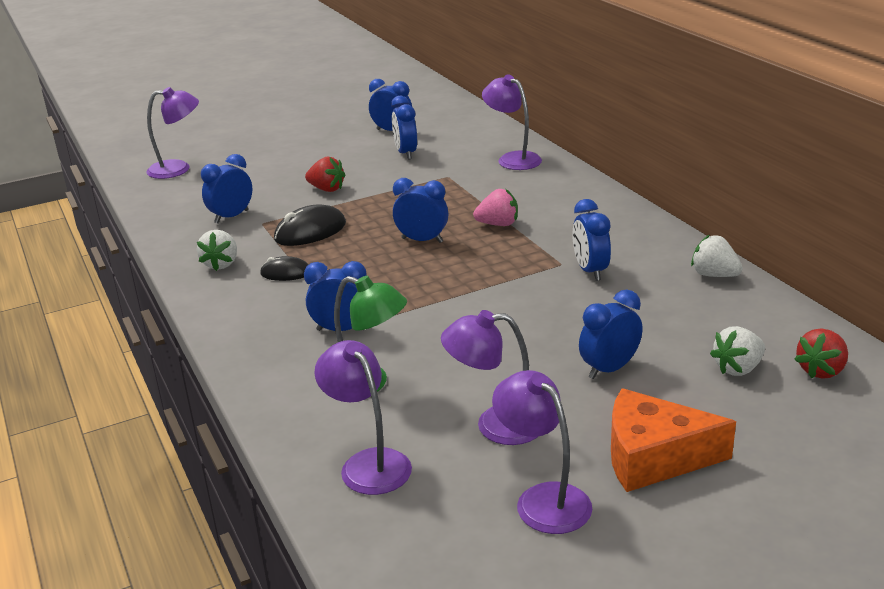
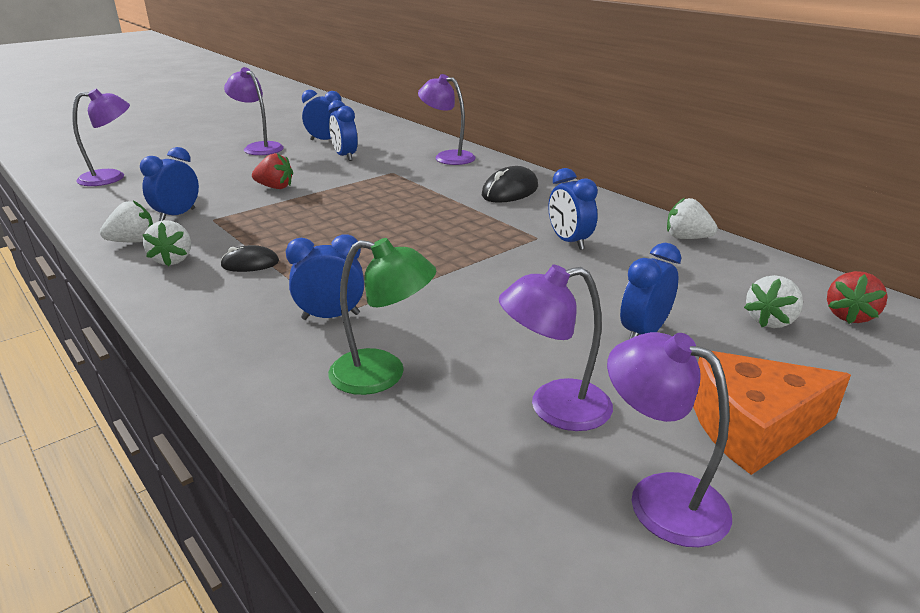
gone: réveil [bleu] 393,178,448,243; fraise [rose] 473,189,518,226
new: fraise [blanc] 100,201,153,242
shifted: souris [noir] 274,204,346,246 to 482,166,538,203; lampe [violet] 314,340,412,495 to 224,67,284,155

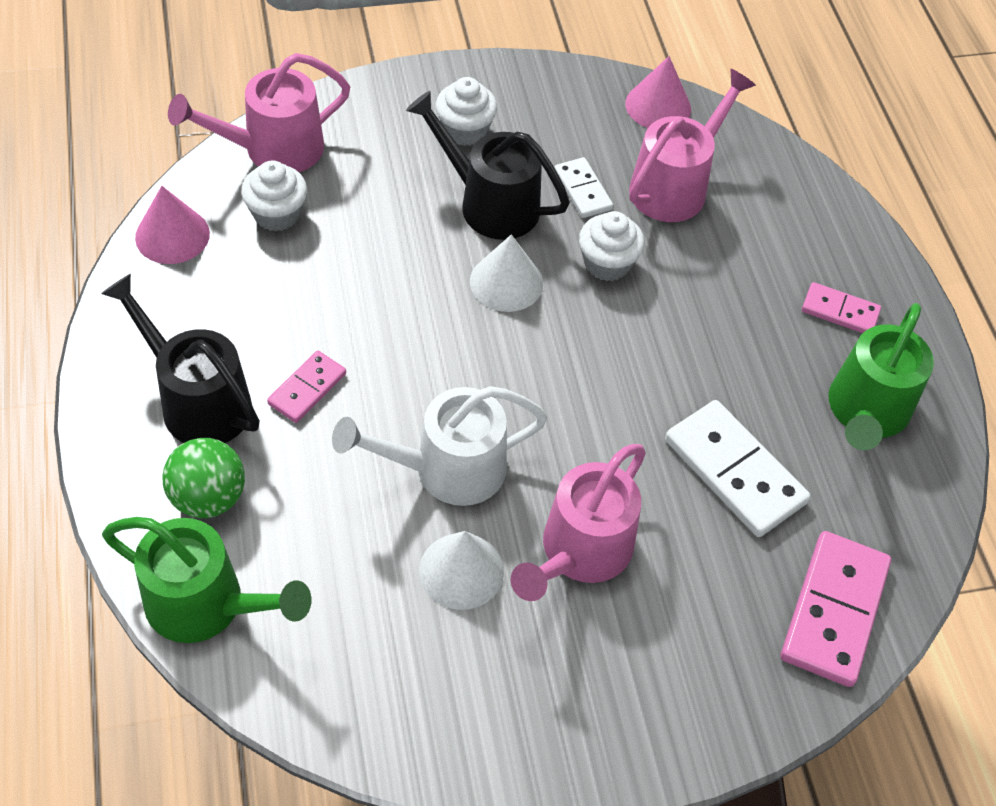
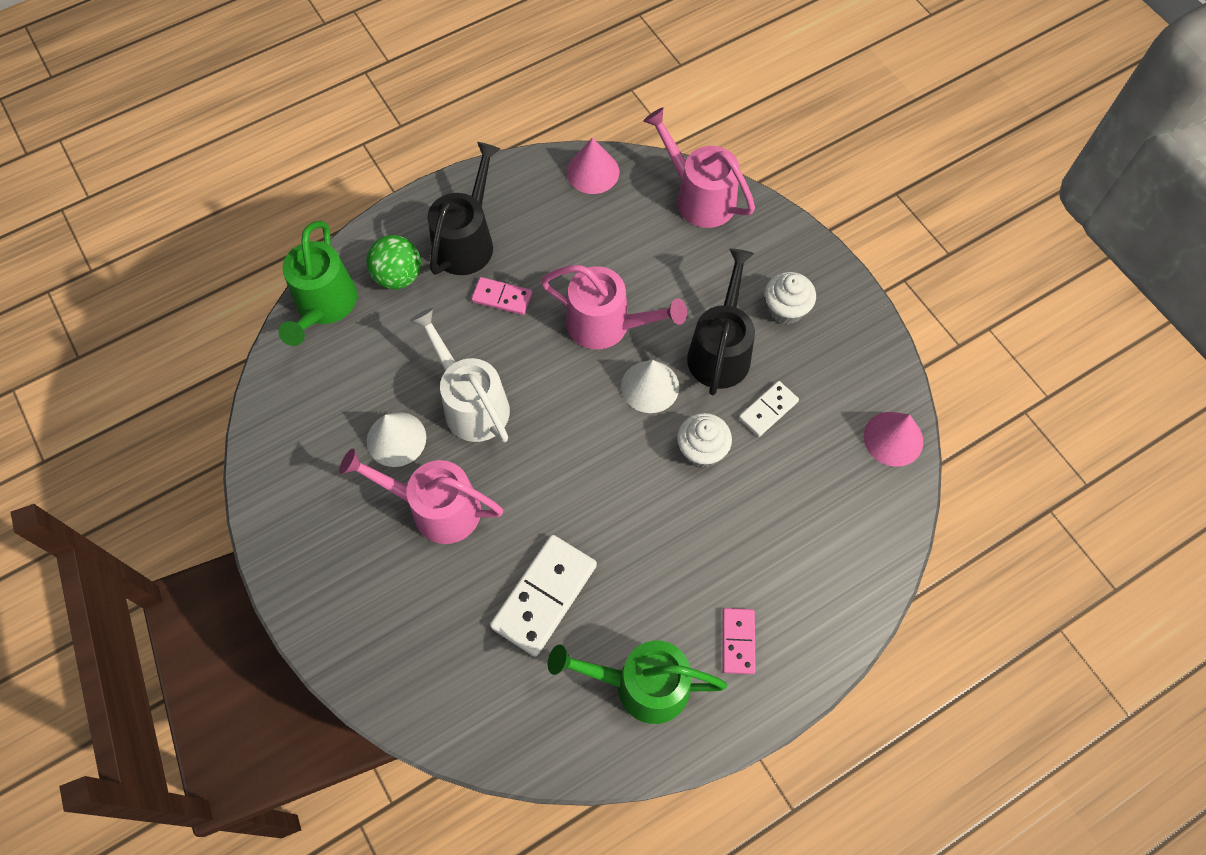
gone: muffin [blanc] 241,161,307,231; domino [rose] 781,531,891,687
shifted: arrosoir [rose] 629,69,756,222 to 541,265,687,349

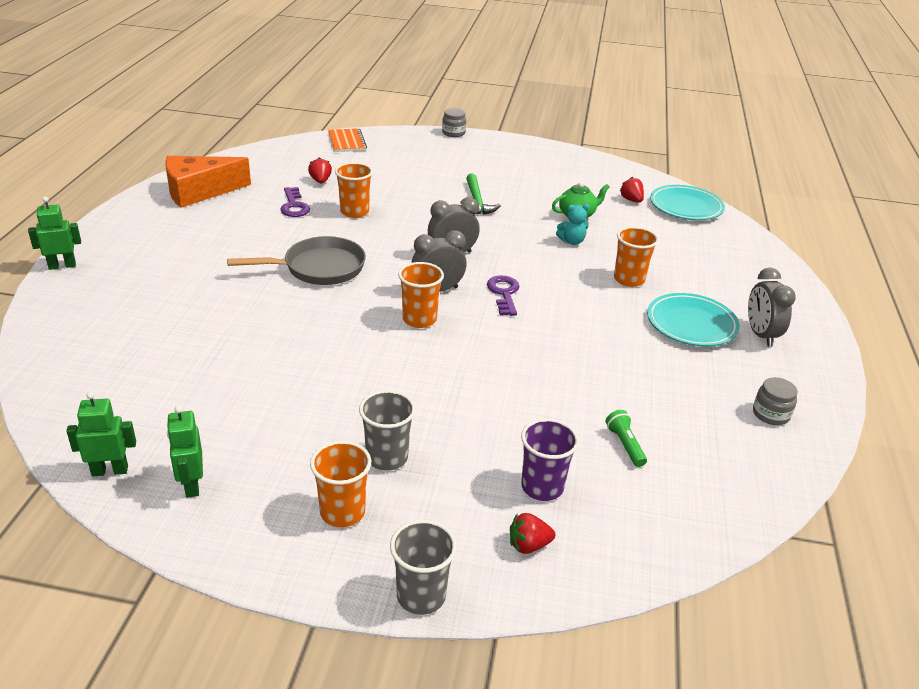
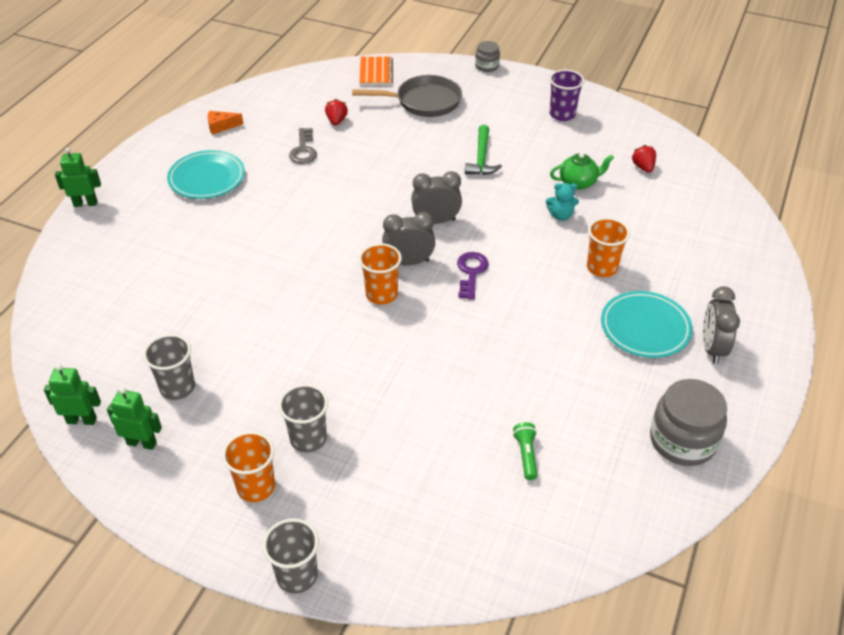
gone: gobelet [orange] 335,162,373,218; fraise [rouge] 510,513,555,554
new: gobelet [gris] 143,334,195,400
shifted: assiette [turquoise] 650,185,725,220 to 167,150,245,199; poêle [gris] 227,236,366,285 to 352,75,462,117; gobelet [violet] 521,418,579,501 to 550,69,585,121
repainted: clé [violet] 280,187,310,217 to clé [gris] 289,128,317,164
rotated: robot [vert] 167,405,203,498 = 107,387,162,450 105 degrees clockwise
scaled: fromage [orange] 165,156,251,208 = 207,111,243,135 x0.45; bocal [gris] 753,377,798,425 = 650,379,727,466 x1.85

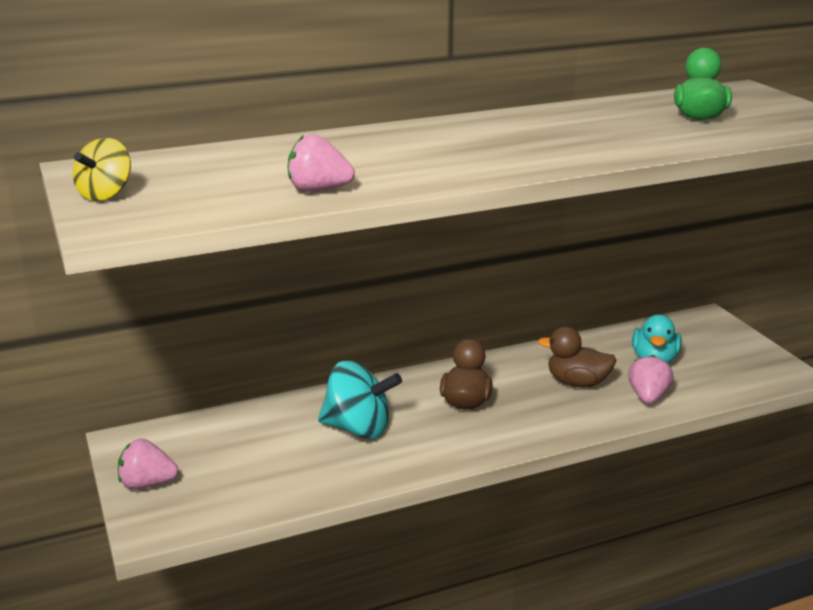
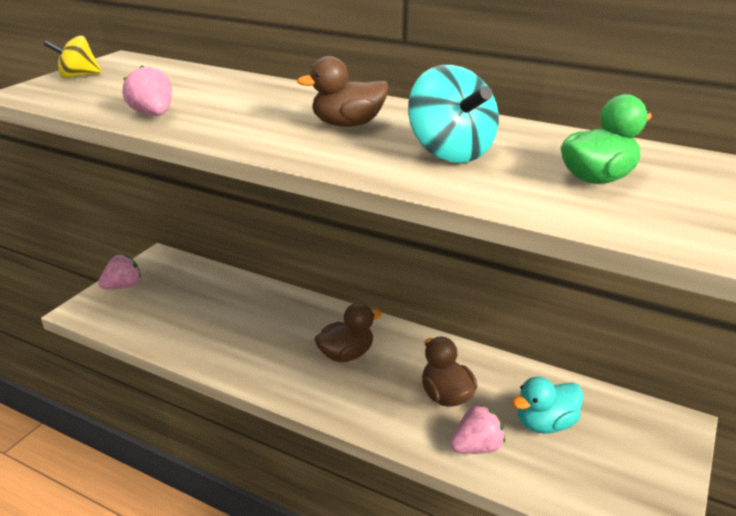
new: canard [marron] 297,56,388,127
shifted: toupie [turquoise] 318,361,402,439 to 408,65,499,163
rotated: fraise [rose] 118,439,178,489 = 98,255,141,289 90 degrees clockwise

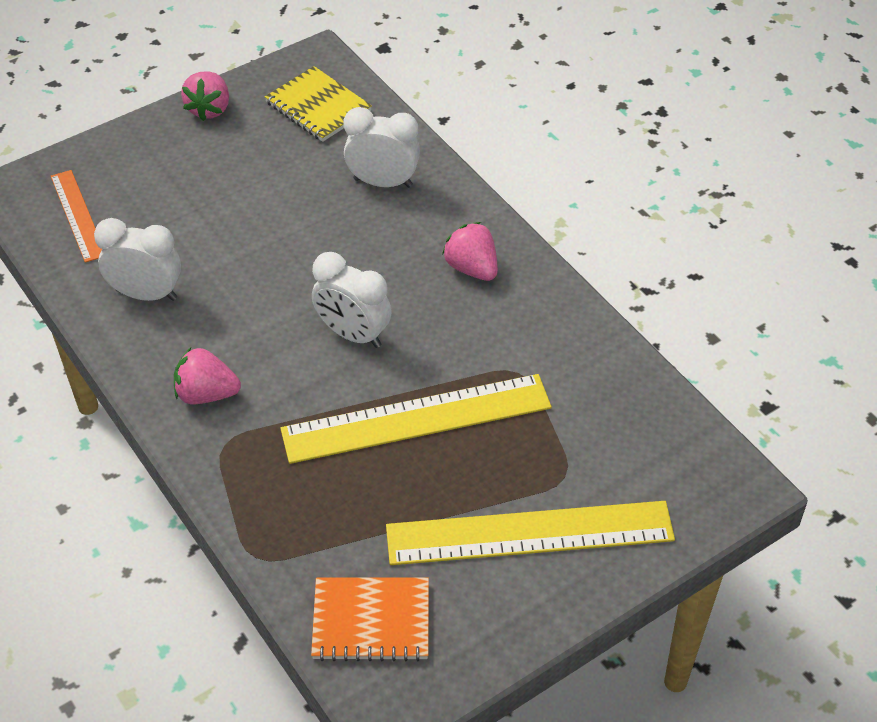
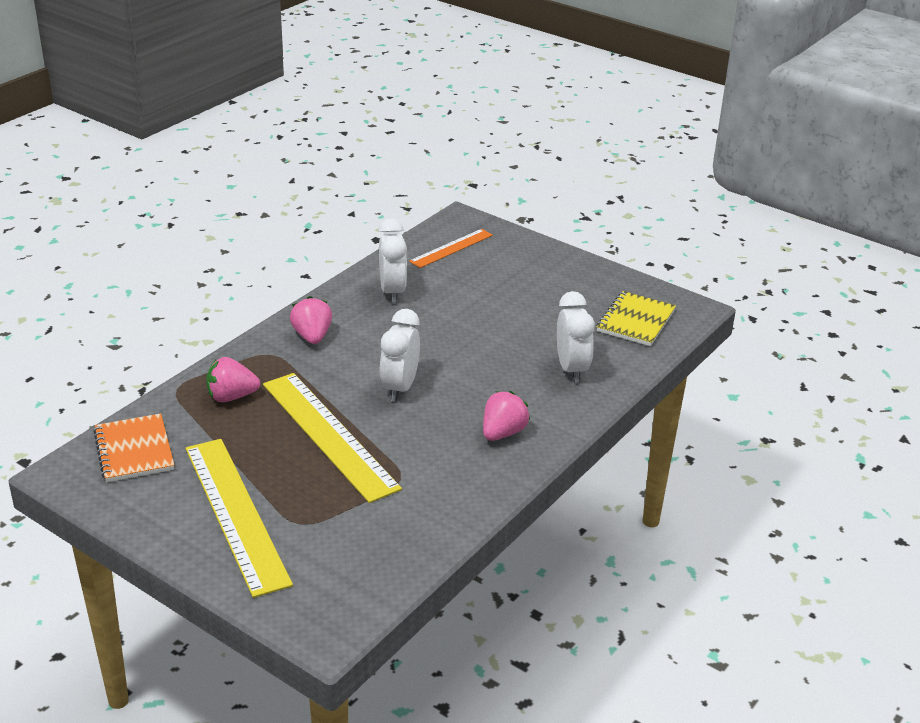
shifted: fraise [rose] 181,71,229,121 to 206,357,260,402

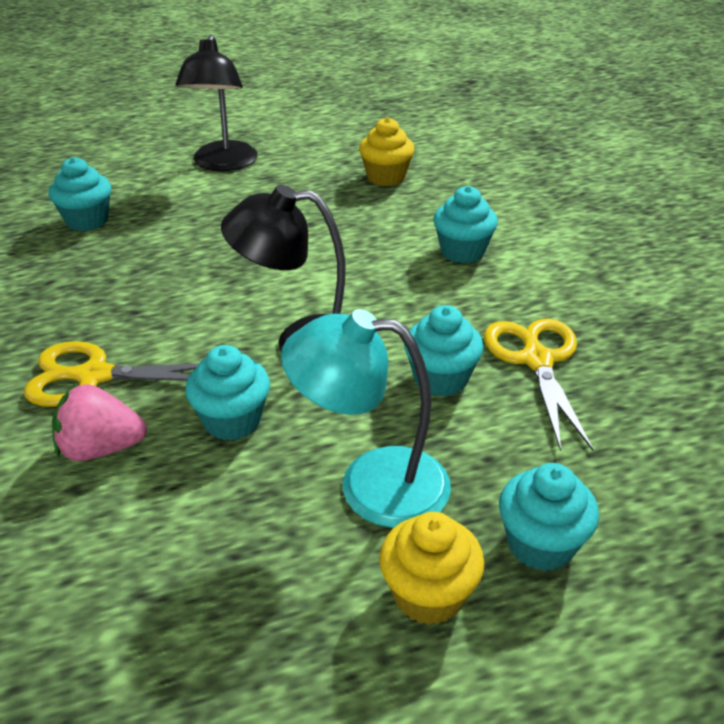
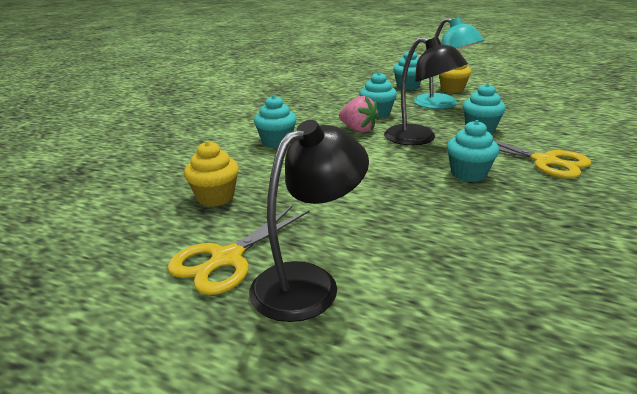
shifted: muffin [turquoise] 49,157,111,231 to 447,120,499,182; ciseaux [jaune] 484,319,594,451 to 167,205,310,295; fraise [rose] 52,384,147,461 to 339,96,379,133

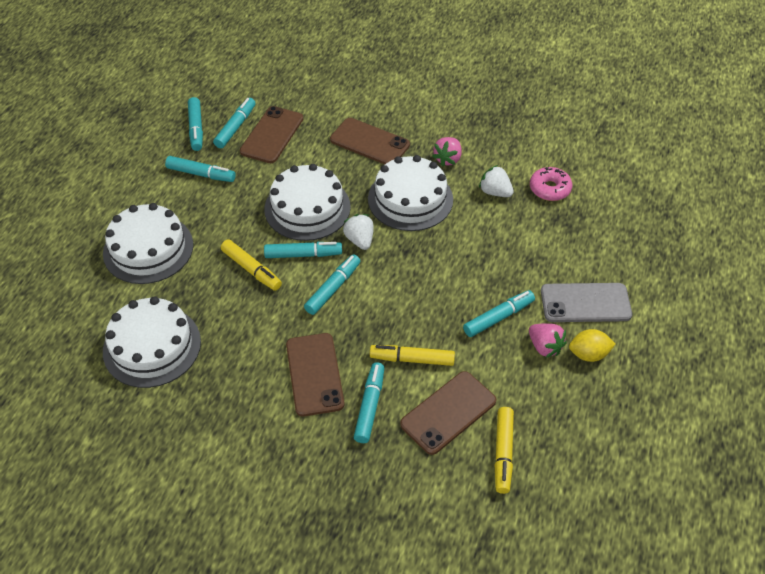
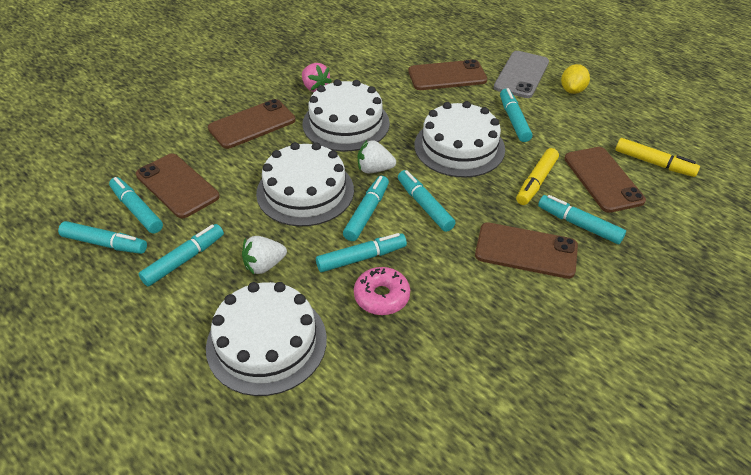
gone: fraise [rose] 529,323,567,358
new: téléphone [marron] 408,59,487,90
shifted: fraise [blanc] 479,165,514,197 to 242,236,287,274; beignet [rose] 530,167,572,201 to 354,267,410,315; gâteau [blanc] 103,296,201,388 to 414,101,505,178
repainted: feutre [jaune] 221,239,282,291 to feutre [turquoise] 316,233,407,272

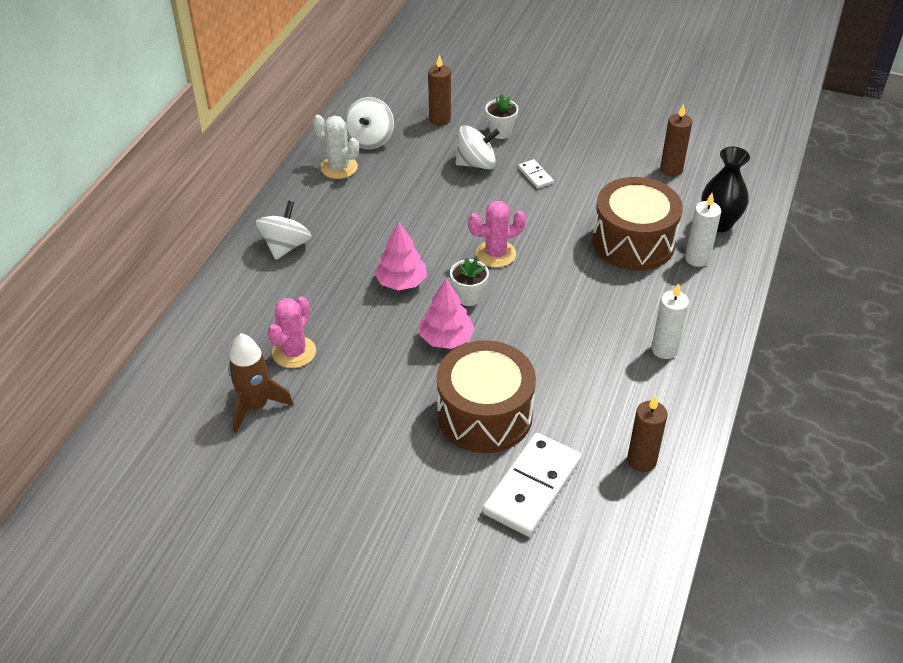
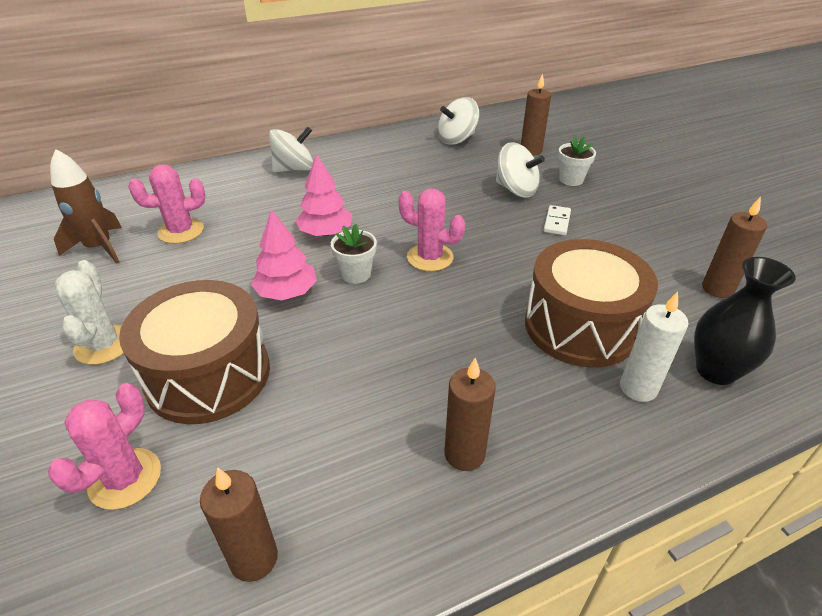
shifted: cactus [blanc] 313,115,359,179 to 55,260,124,365
swapped: domino [blanc] 483,433,582,537 to cactus [rose] 48,383,161,510
repainted: bougie [blanc] 651,283,689,359 to bougie [marron] 445,358,496,471

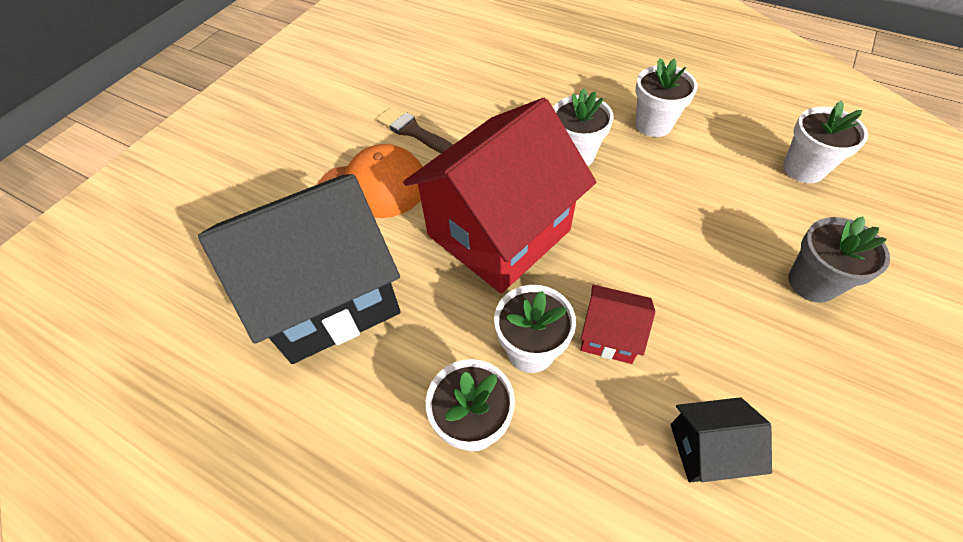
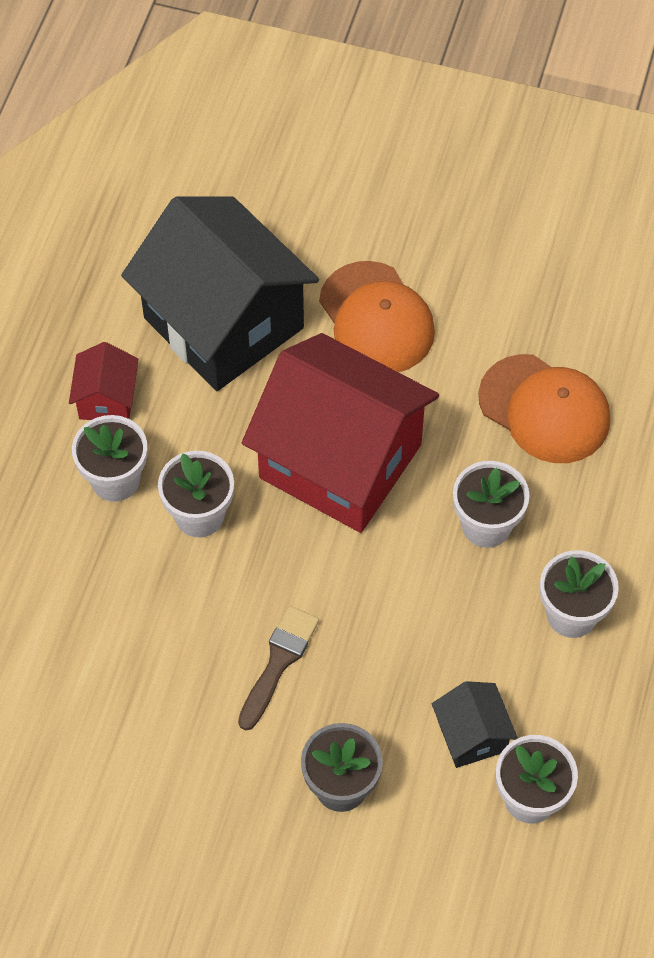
new: casquette [orange] 478,354,610,463
shifted: pinceau [marron] 376,106,453,153 to 238,606,319,730; maison [rouge] 581,285,655,364 to 69,342,138,420; maison [noir] 670,397,772,482 to 432,681,518,768

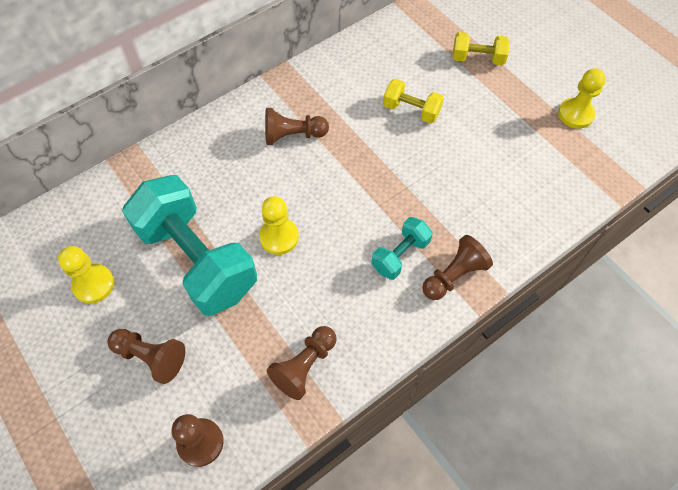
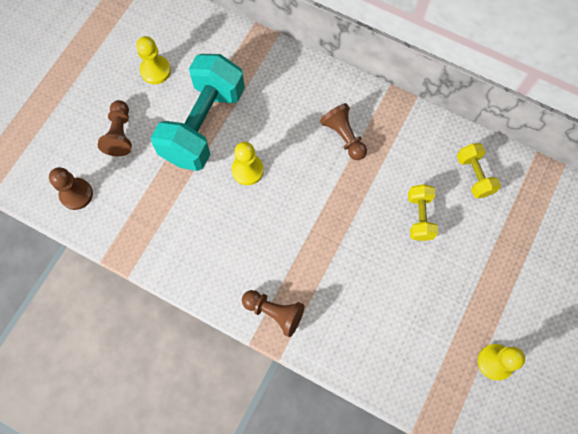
gone: haltère [turquoise] 371,217,432,280; pion [marron] 267,326,336,400
shifted: haltère [jaune] 453,32,510,65 to 457,143,501,198

